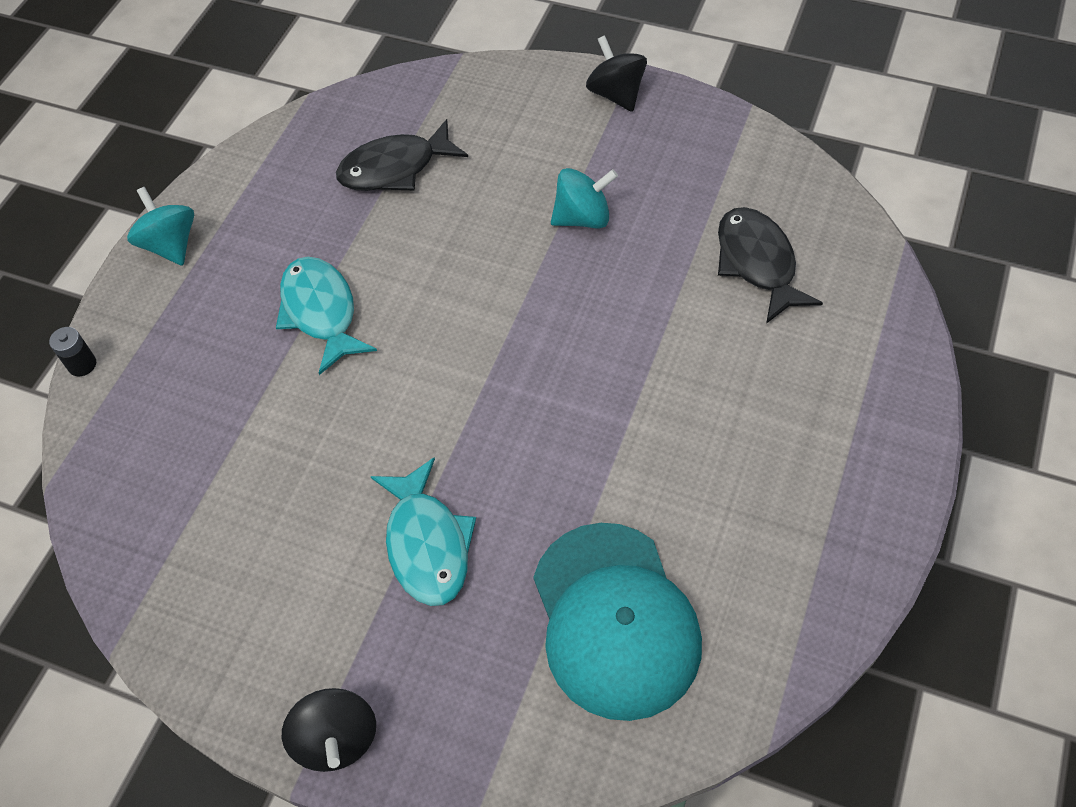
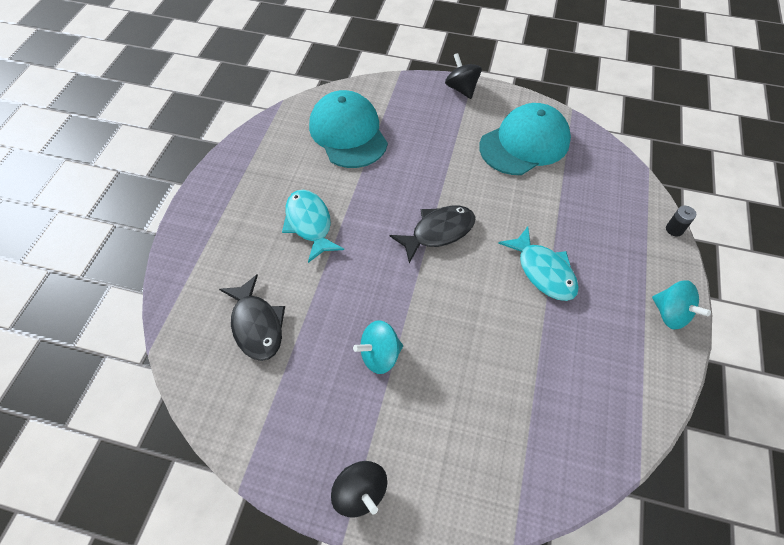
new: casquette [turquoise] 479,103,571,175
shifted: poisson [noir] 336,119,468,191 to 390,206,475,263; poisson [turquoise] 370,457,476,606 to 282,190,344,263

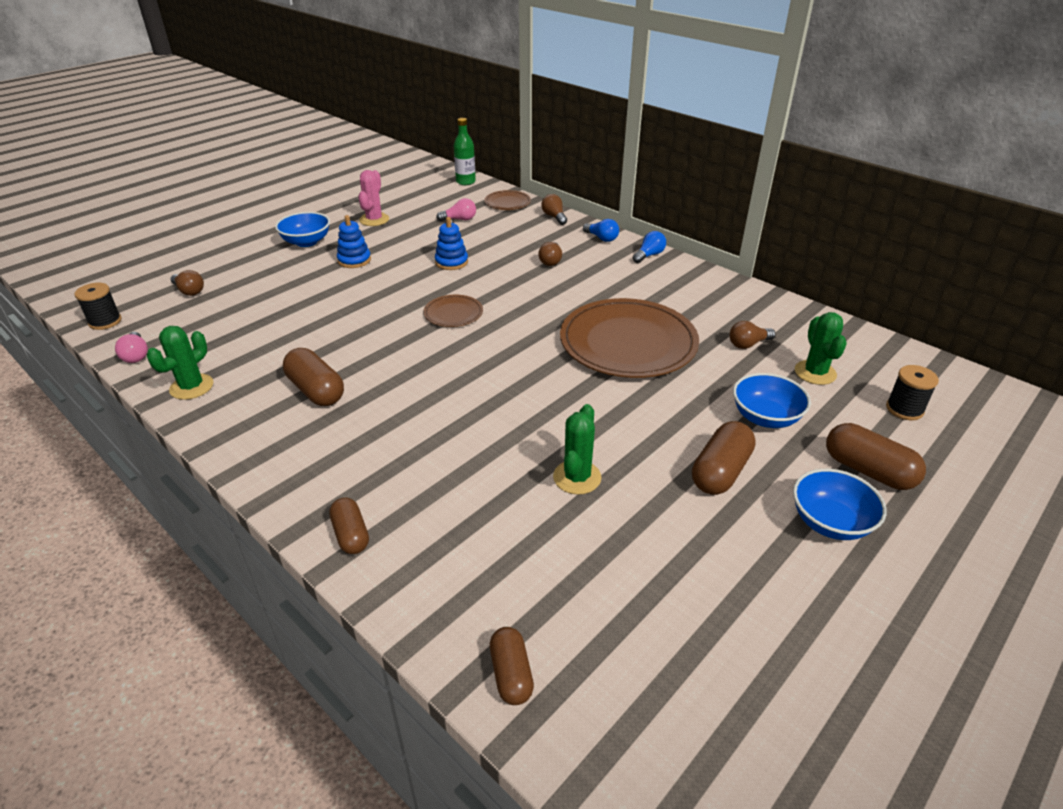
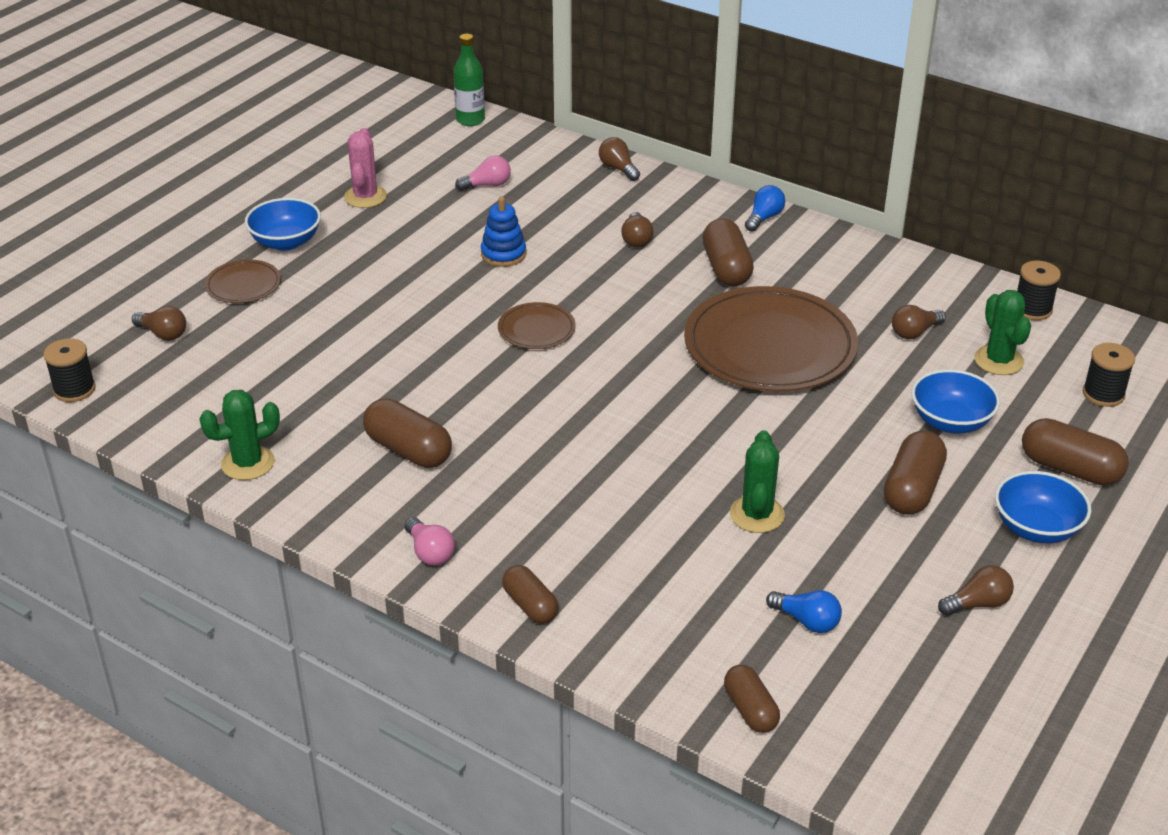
gone: jouet à empiler [bleu] 337,215,371,268
new: gélule [marron] 702,218,754,286; bobine [noir] 1017,261,1061,320; ampoule [marron] 938,565,1014,616
shifted: assiette [marron] 484,190,531,210 to 205,259,281,303; ampoule [bleu] 583,219,619,242 to 766,590,842,633; ampoule [rose] 115,332,148,363 to 404,517,455,566
rotated: cactus [vert] 147,326,213,400 = 200,390,280,480 45 degrees clockwise

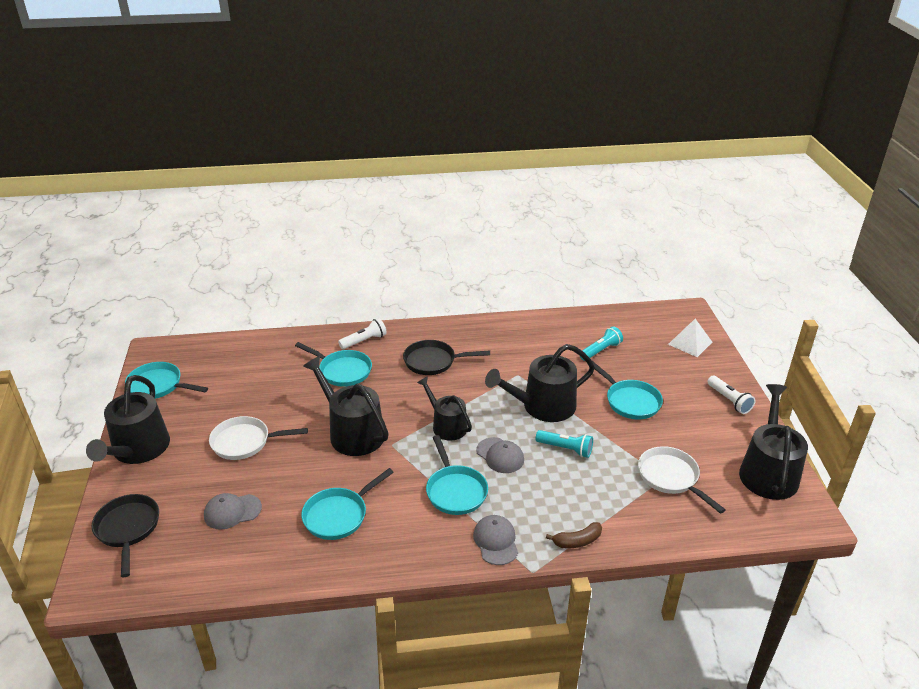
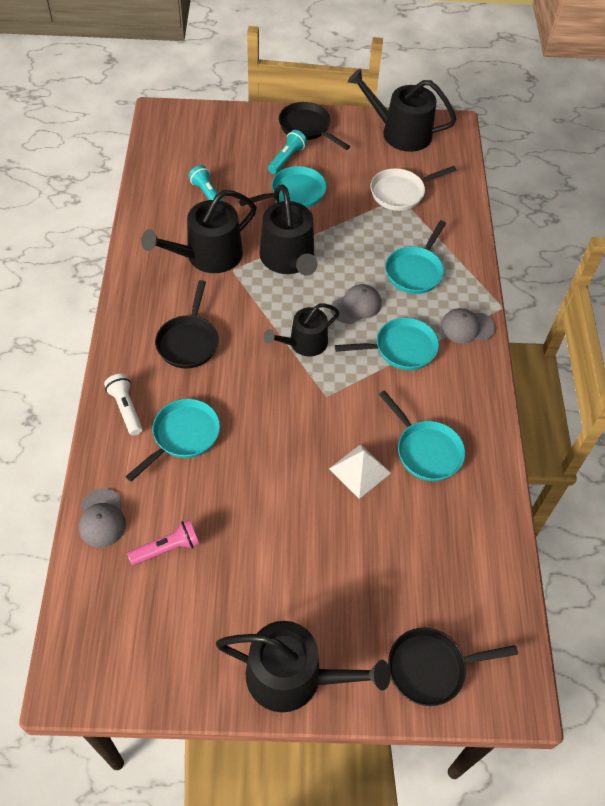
gone: poêle [blanc] 209,416,308,460; banane [marron] 546,522,602,548
new: lampe de poche [rose] 127,519,199,566
shifted: pyramide [blanc] 668,319,712,357 to 329,444,391,499; arrosoir [noir] 303,356,389,456 to 141,190,256,273; poêle [turquoise] 125,362,208,399 to 385,220,446,294; lampe de poche [turquoise] 536,430,593,458 to 268,130,307,174; casquette [gris] 204,493,262,530 to 79,489,126,547
swapped: lampe de poche [blanc] 707,375,756,414 to poêle [noir] 279,102,350,150

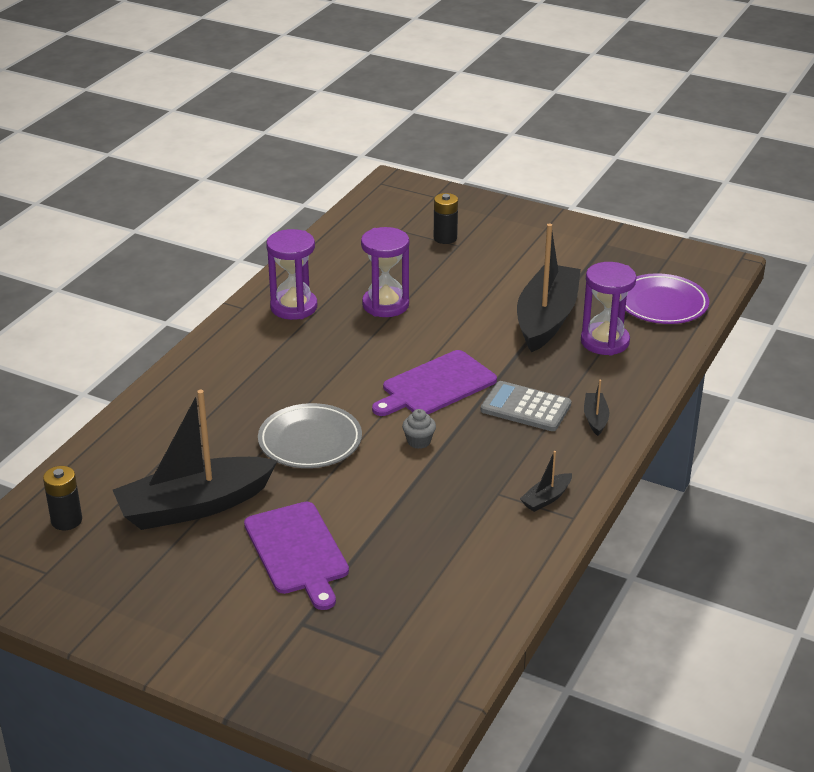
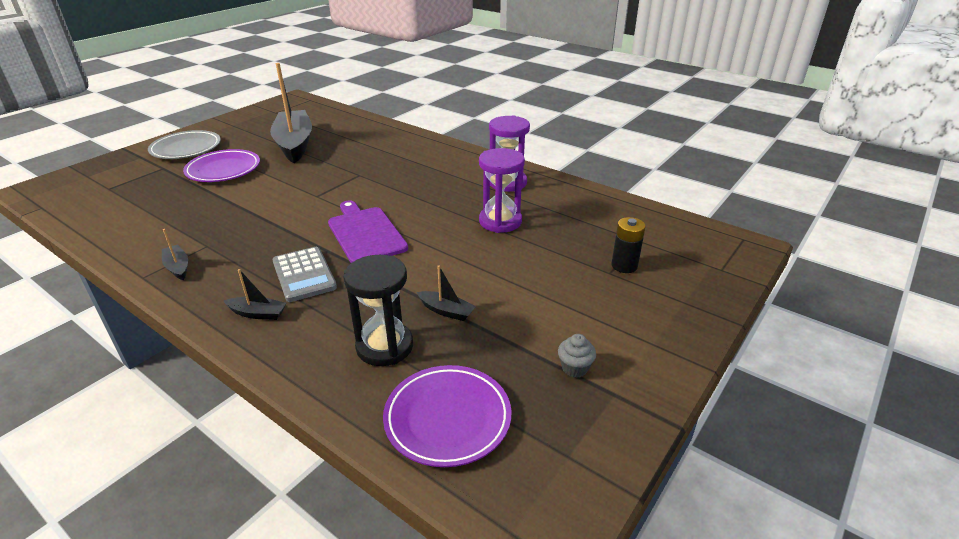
gone: pile [noir] 43,466,82,530
shifted: assiette [gris] 258,403,362,468 to 148,130,221,159; muffin [gris] 402,409,436,449 to 558,334,596,378
swapped: planche à découper [violet] 244,502,349,610 to assiette [violet] 183,149,260,182
repainted: sablier [violet] 581,262,636,356 to sablier [noir] 344,255,413,366
rotated: calculatrice [gris] 481,381,571,431 = 272,247,337,302 120 degrees clockwise
scaled: bateau [noir] 517,223,581,352 = 417,266,476,321 x0.41

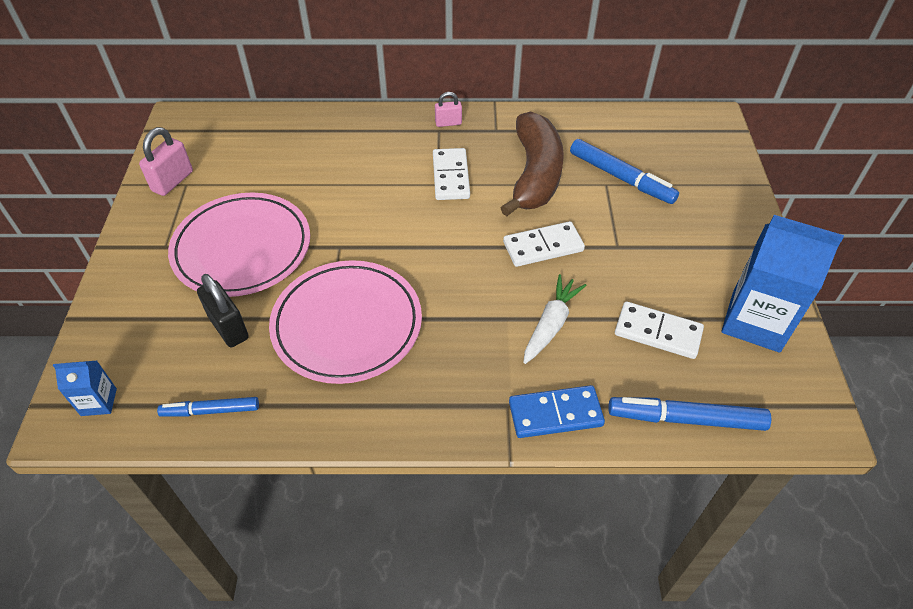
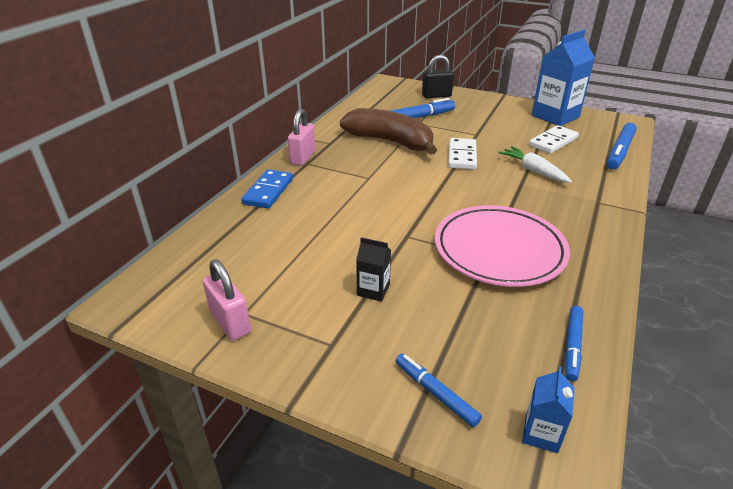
gone: domino [blanc] 433,148,470,200
new: feutre [bleu] 396,354,482,427
shifted: cadenas [noir] 197,274,249,347 to 422,55,454,98; domino [bleu] 509,385,605,438 to 241,169,293,208
swapped: assiette [rose] 168,193,310,297 to brique de lait [noir] 356,237,391,302
scaled: cadenas [rose] 435,92,462,127 = 288,109,315,166 x1.60

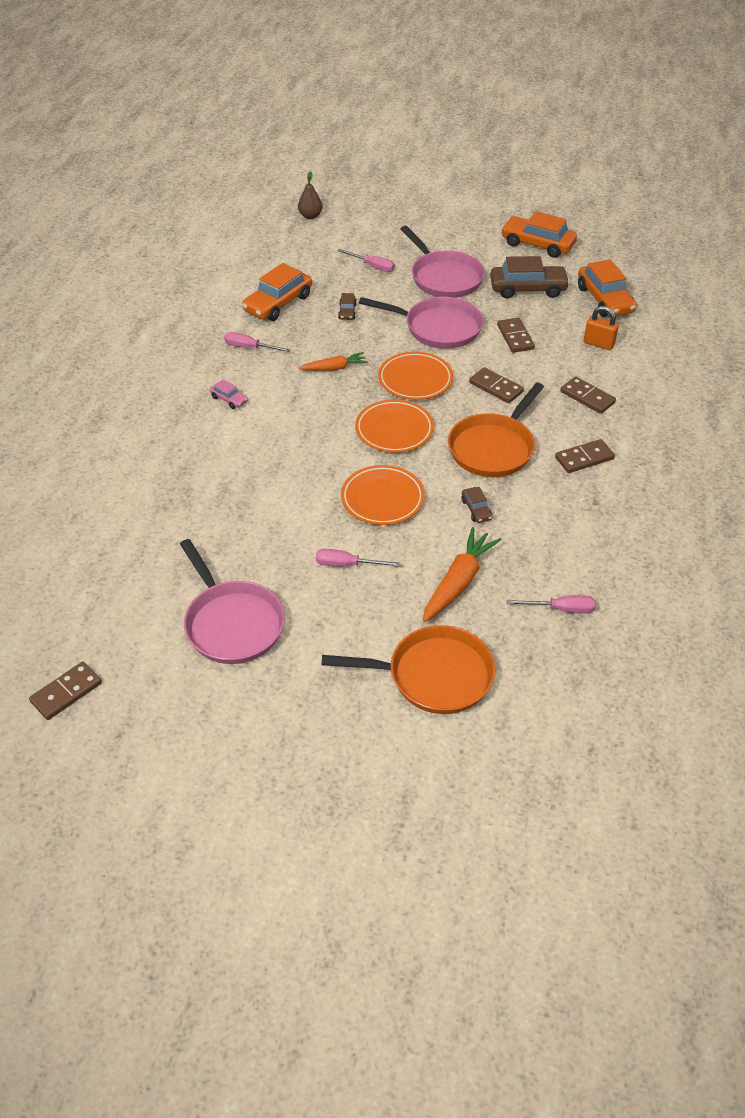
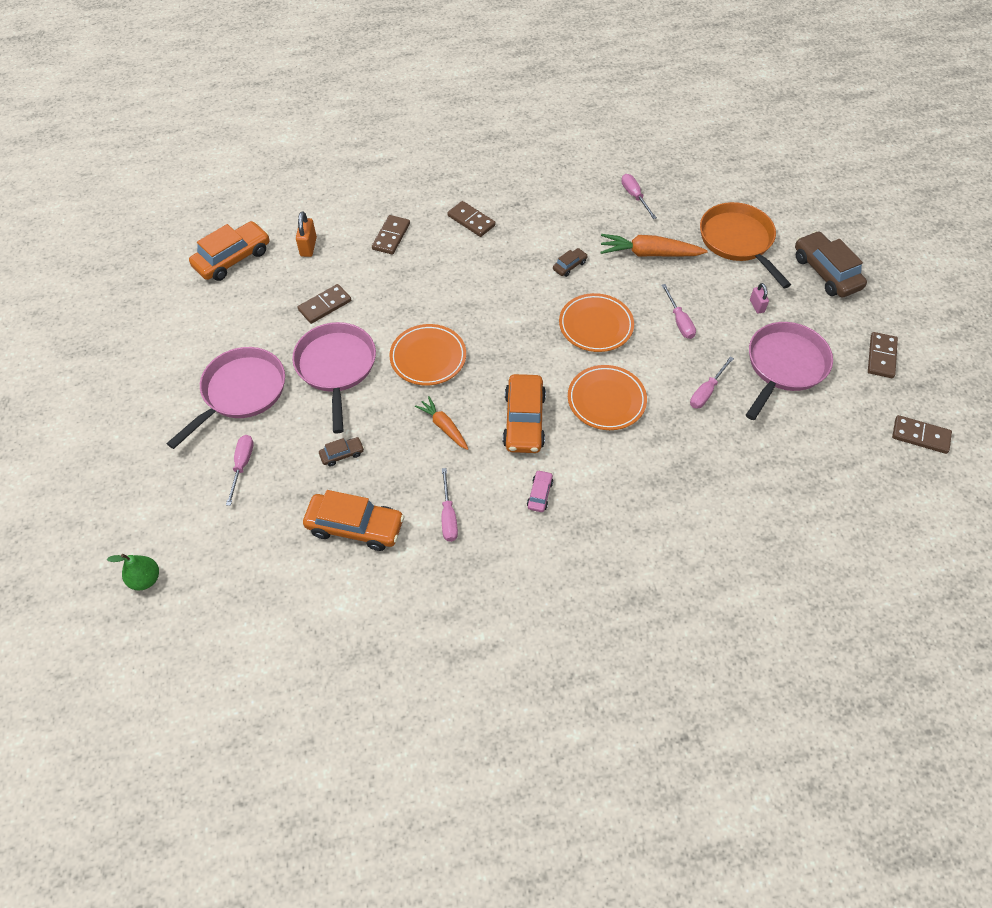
gone: poêle [orange] 448,382,544,477
new: cadenas [rose] 750,283,769,314; tournevis [rose] 690,356,734,409
shifted: voiture [orange] 501,211,577,258 to 503,374,546,453; voiture [marron] 490,256,570,299 to 795,231,867,297; domino [marron] 469,367,524,403 to 868,332,898,378; assiette [orange] 355,399,434,453 to 568,365,647,430
repainted: poire [marron] 298,171,323,219 to poire [vert] 107,554,159,591

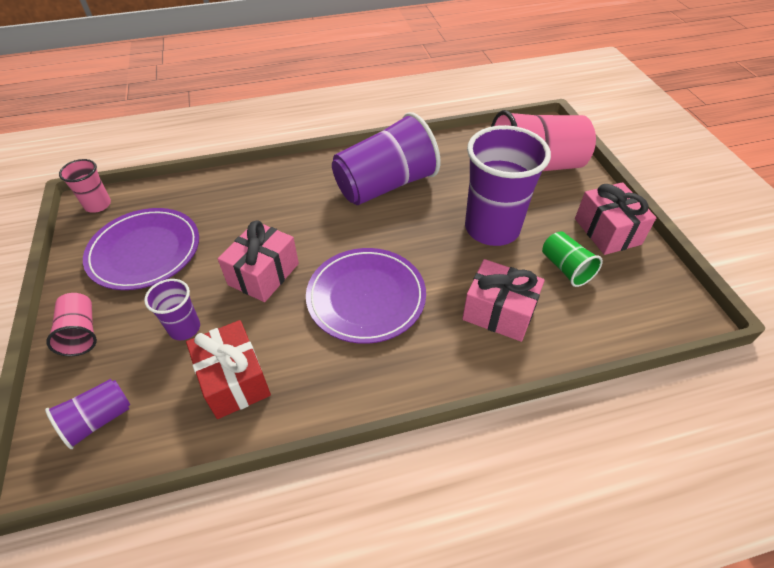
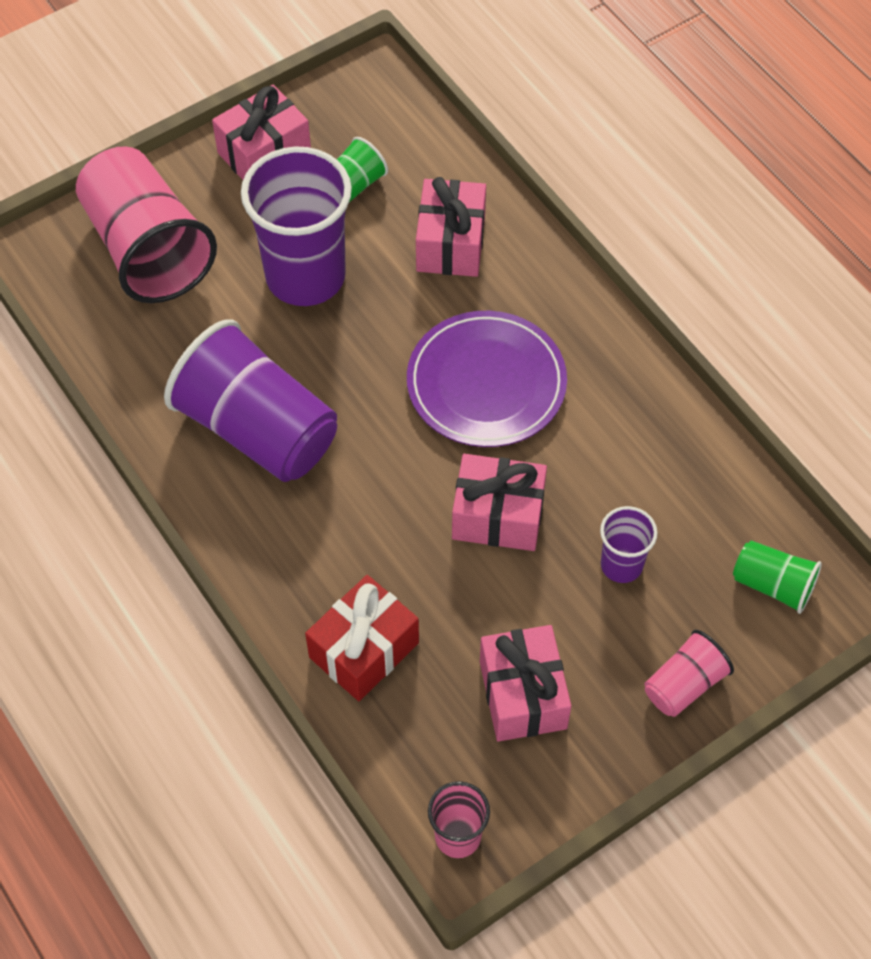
shifted: cadeau [rouge] 186,320,271,419 to 305,575,419,701
swapped: assiette [violet] 83,208,199,290 to cadeau [rose] 480,625,571,742
repainted: gobelet [violet] 45,379,130,449 to gobelet [vert] 733,540,822,614

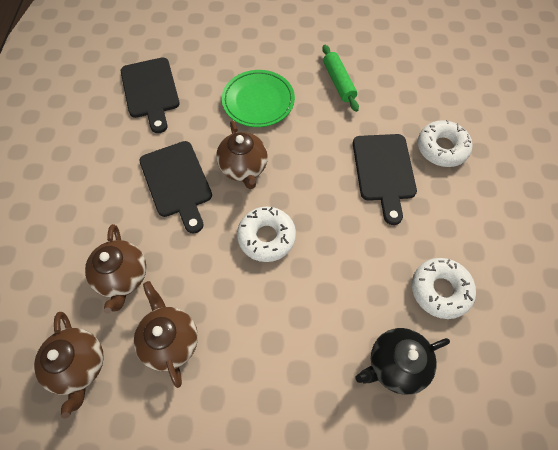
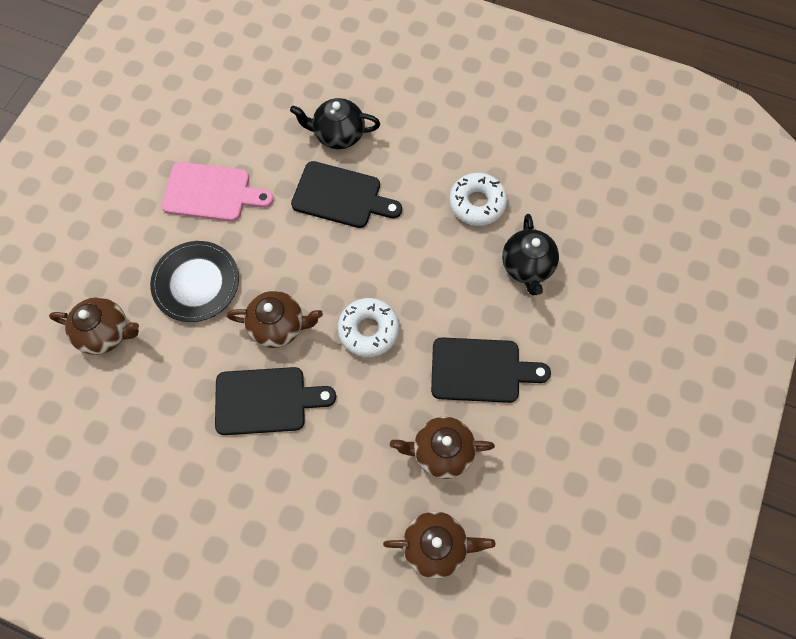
shifted: planche à découper [noir] 121,58,180,133 to 431,337,551,403; théière [marron] 85,224,146,314 to 49,297,139,355
swapped: rouleau à pâtisserie [vert] 322,45,359,112 to planche à découper [rose] 162,162,274,221; beignet [blanc] 418,120,472,167 to théière [noir] 290,98,380,149
repainted: assiette [vert] 222,70,295,127 to assiette [noir] 150,241,239,322

